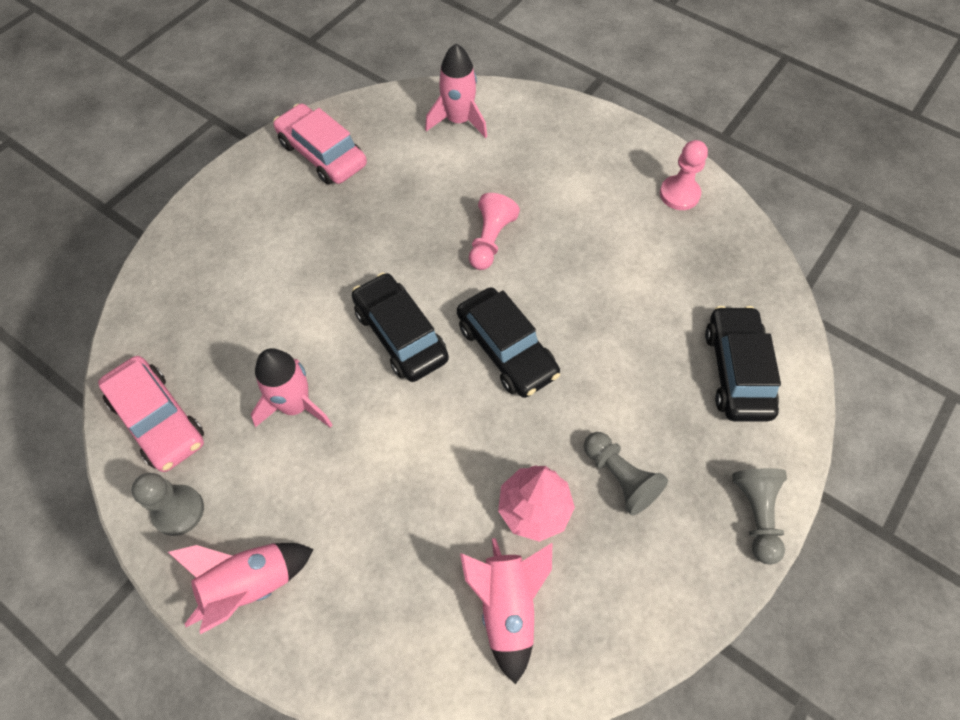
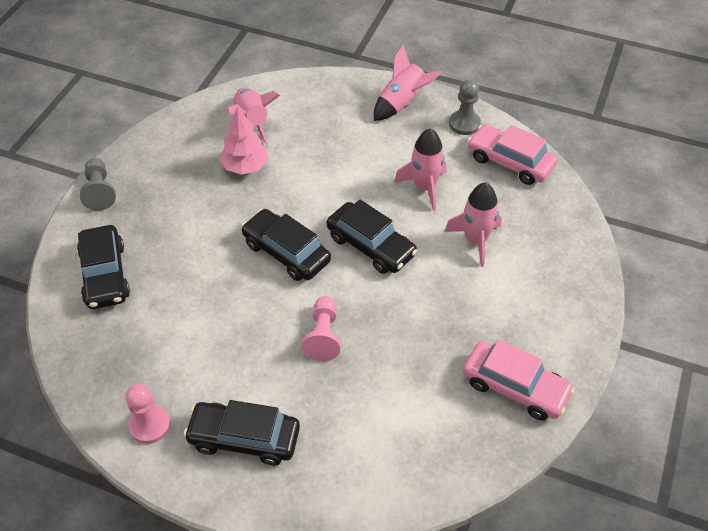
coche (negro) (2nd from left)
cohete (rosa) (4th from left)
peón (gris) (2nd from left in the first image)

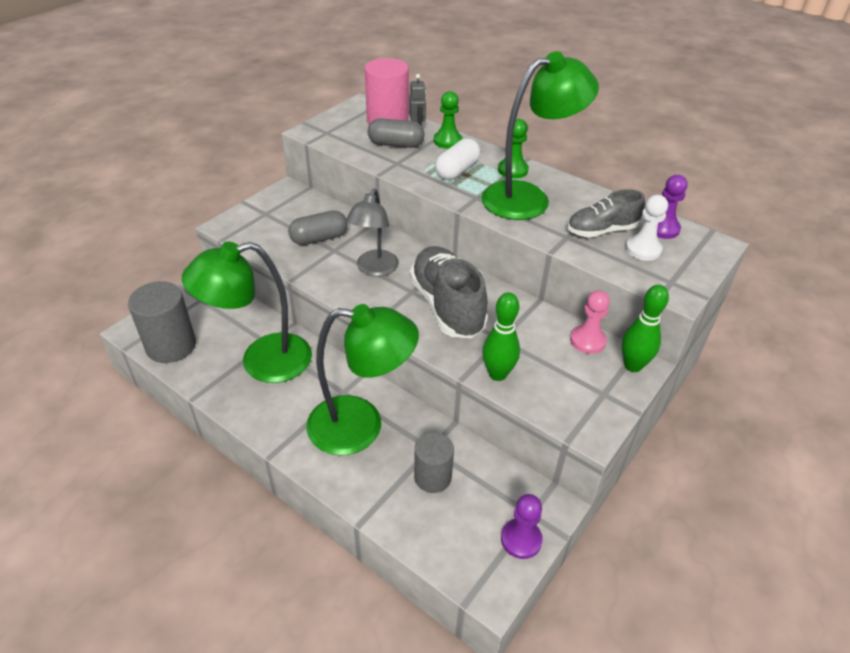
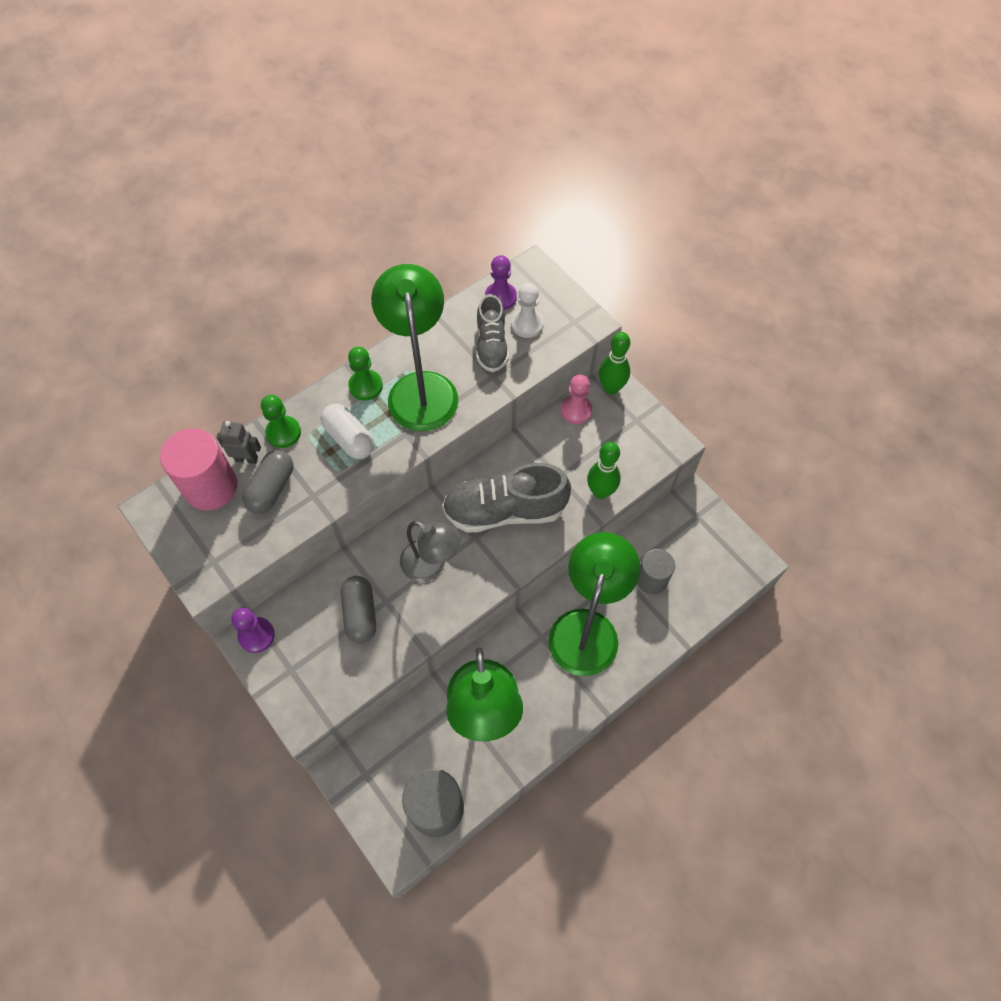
peón (morado) (1st from left)

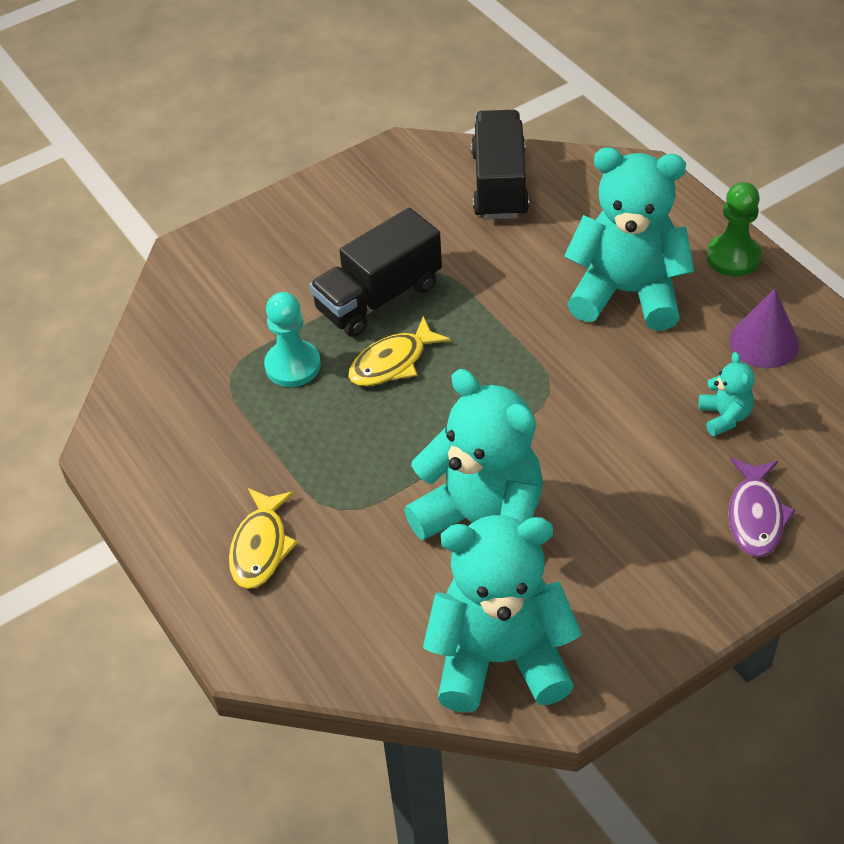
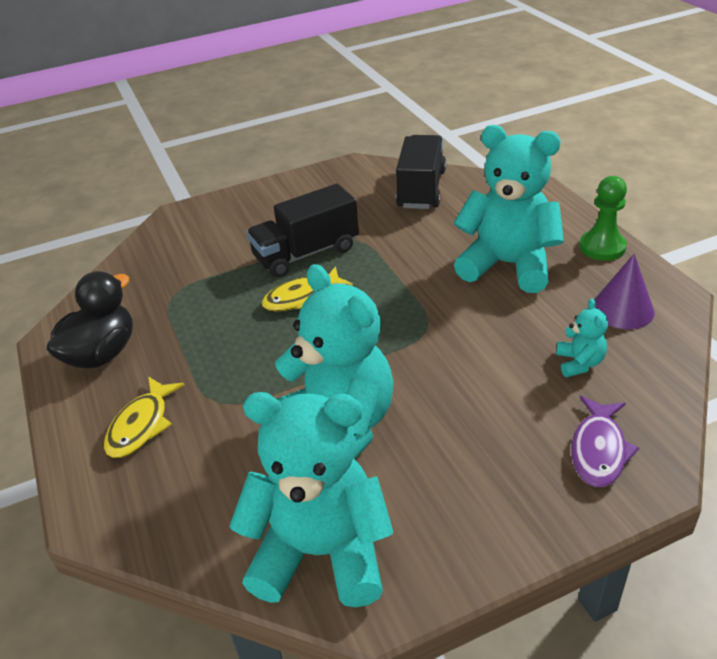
pato (negro)
peón (turquesa)

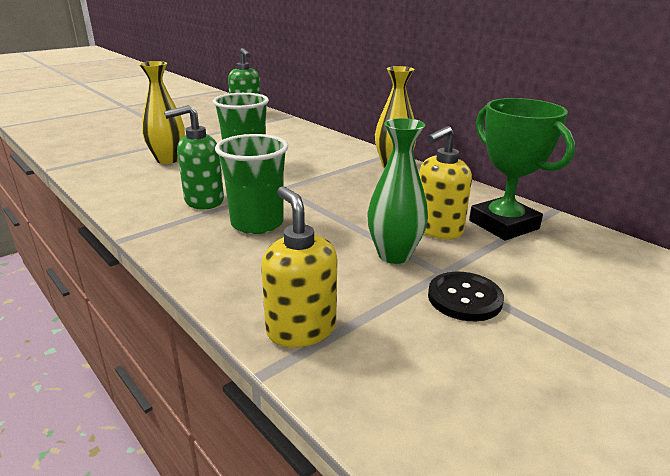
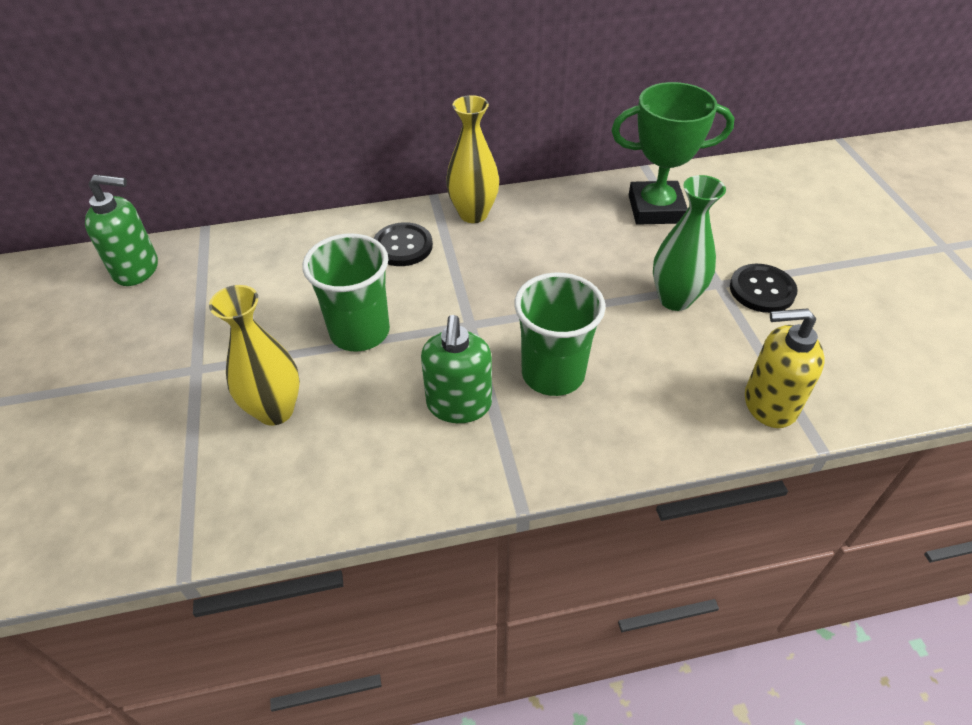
botón (negro) (1st from left)
dispensador de jabón (amarillo) (2nd from left in the first image)

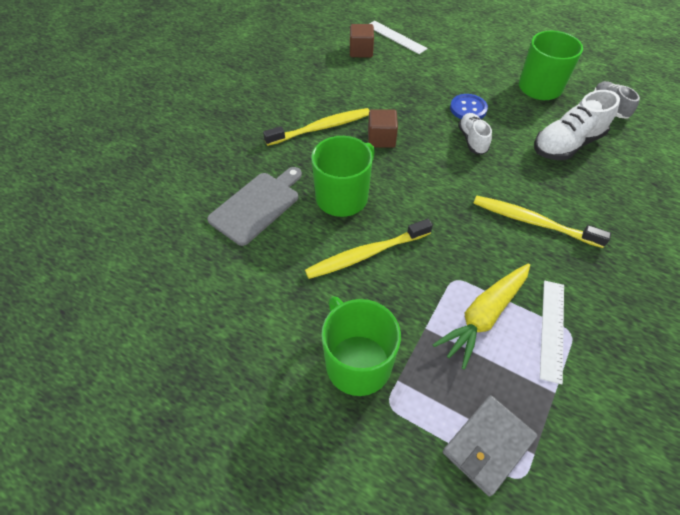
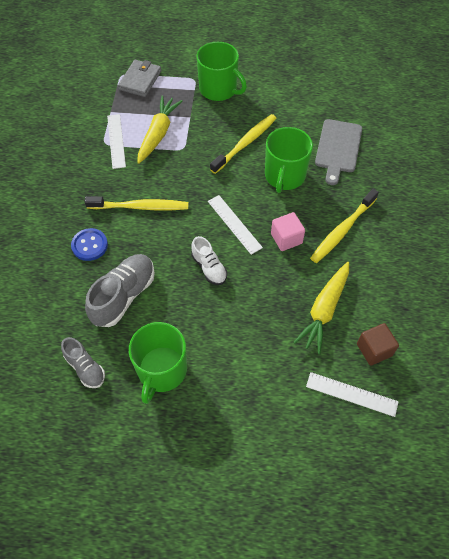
botón (azul)
zapato (gris) (2nd from left)
regla (blanco) (2nd from left)
cubo (rosa)
zanahoria (amarillo) (2nd from left)

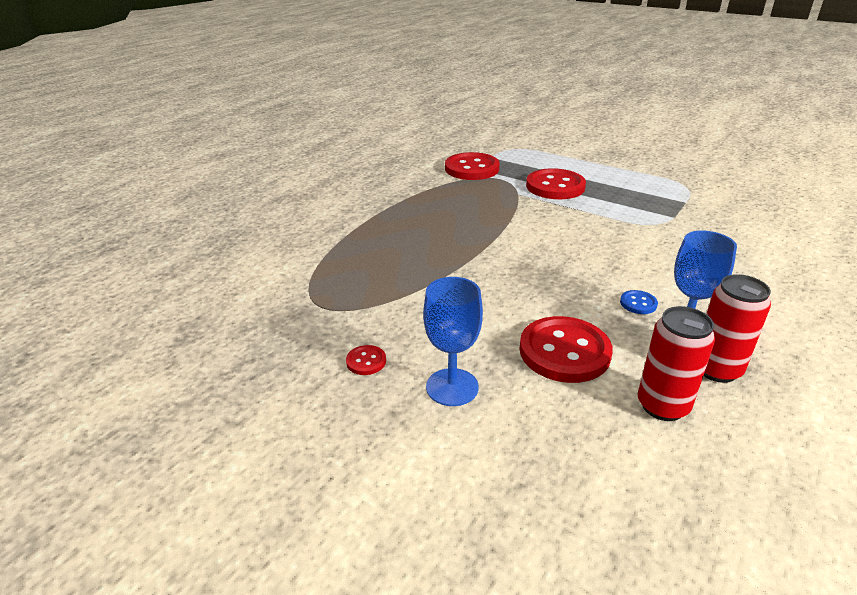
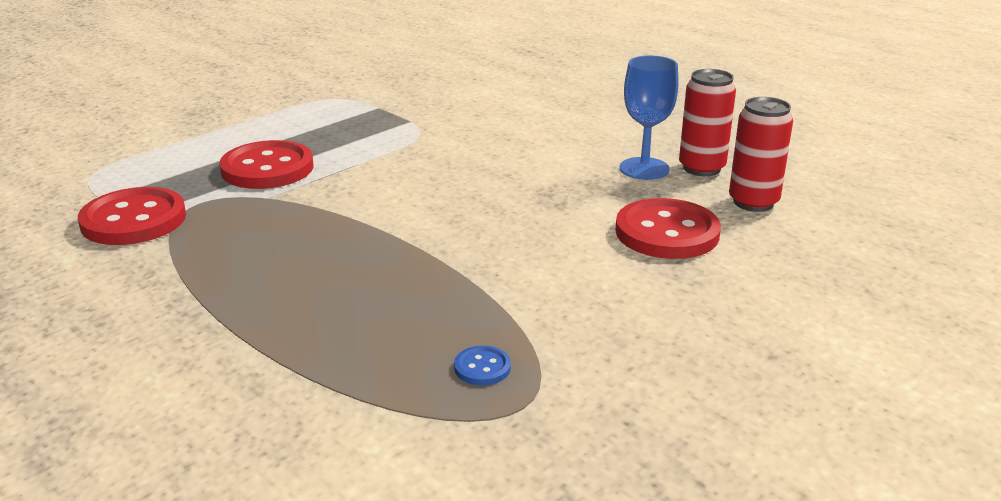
botón (azul)
botón (rojo) (1st from left in the first image)
copa (azul) (1st from left in the first image)

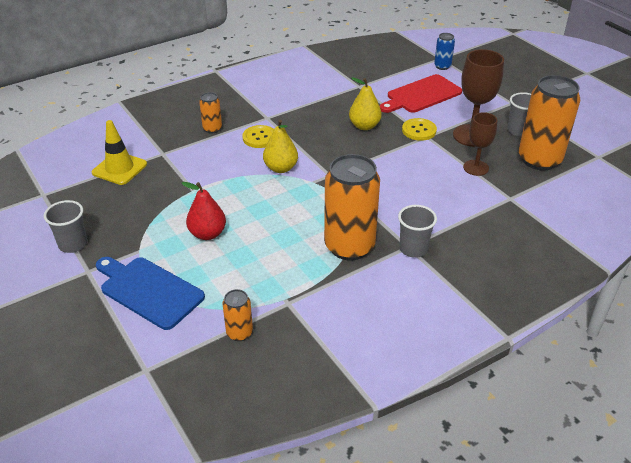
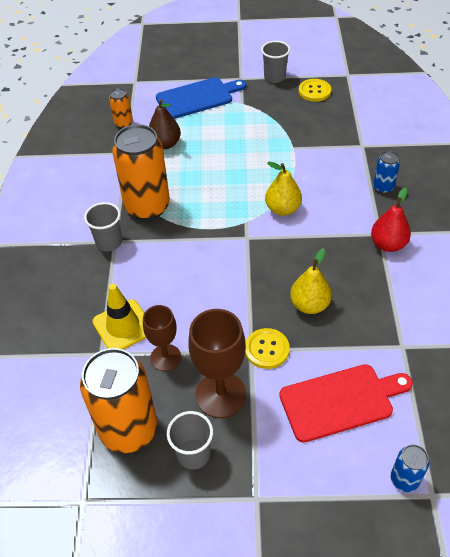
cono de tráfico (amarillo)
pera (marrón)
tabla de cortar (rojo)
botón (amarillo) (2nd from left)
pera (rojo)
lata (azul) (1st from left)

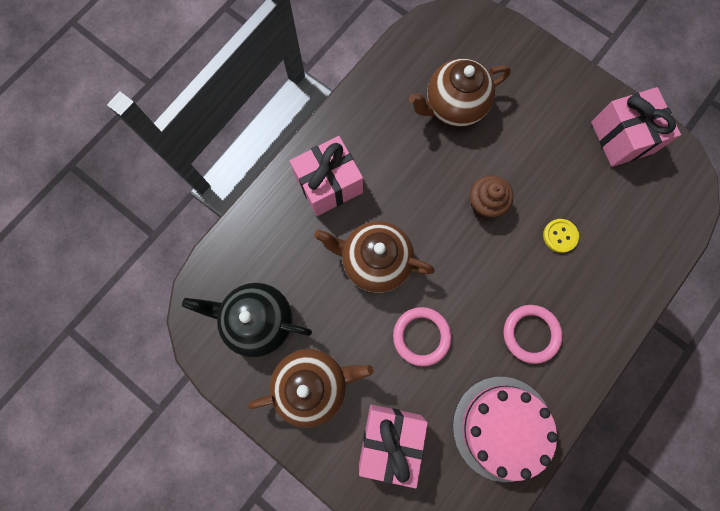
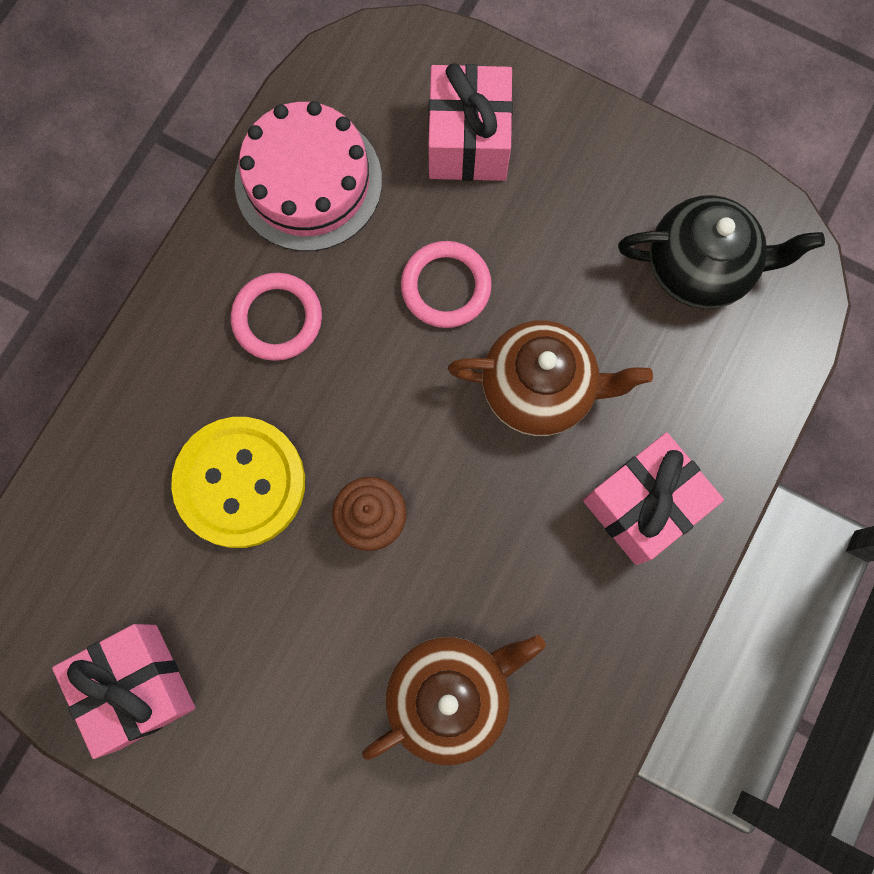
botón (amarillo)
tetera (marrón) (1st from left in the first image)

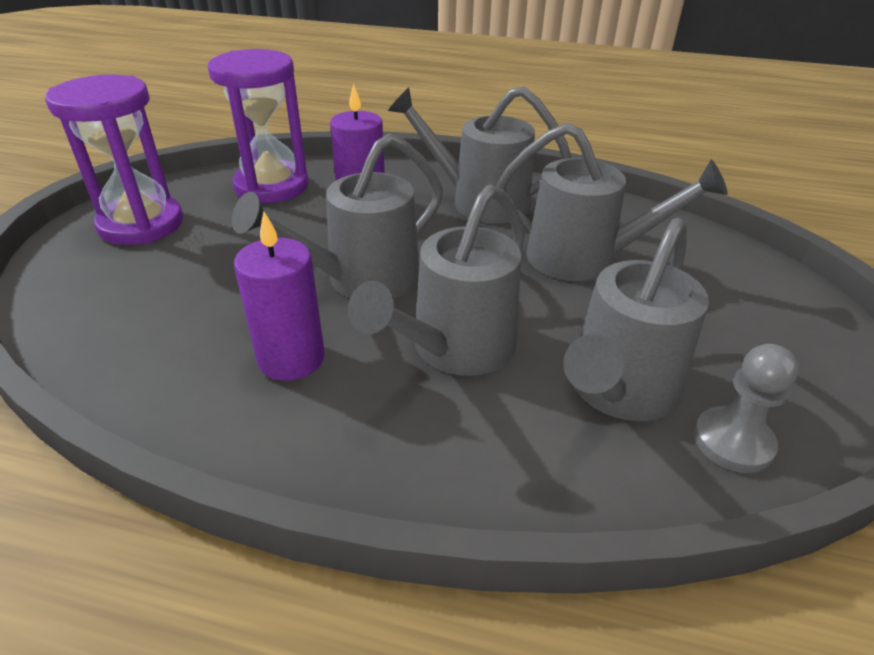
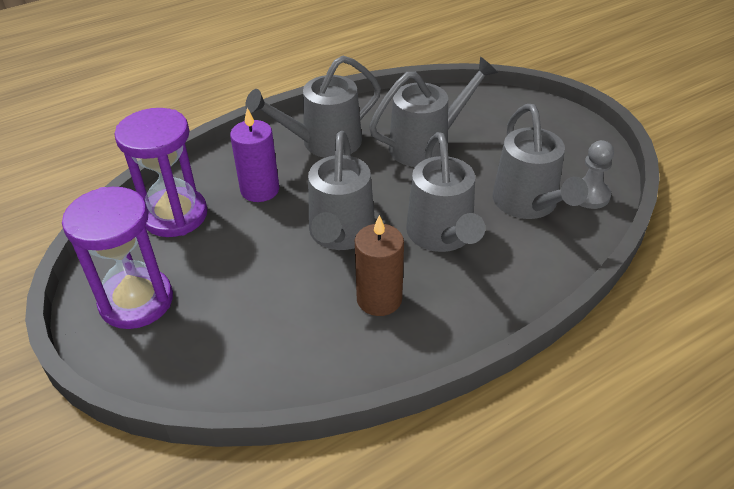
vela (marrón)

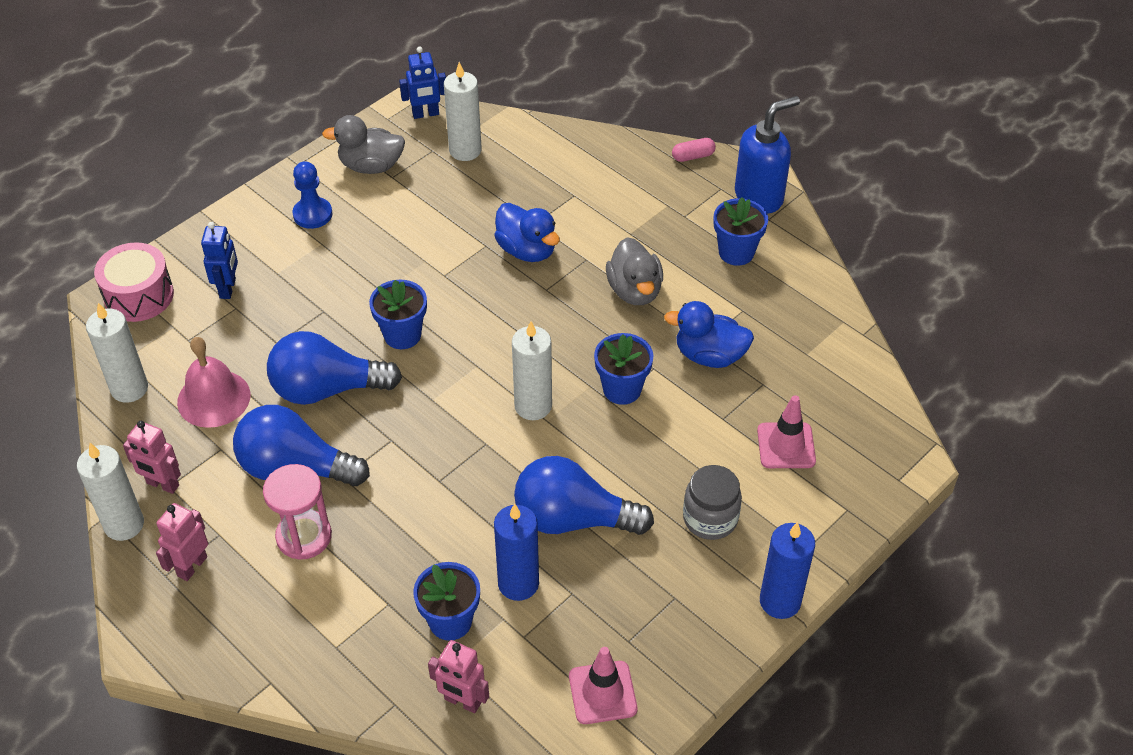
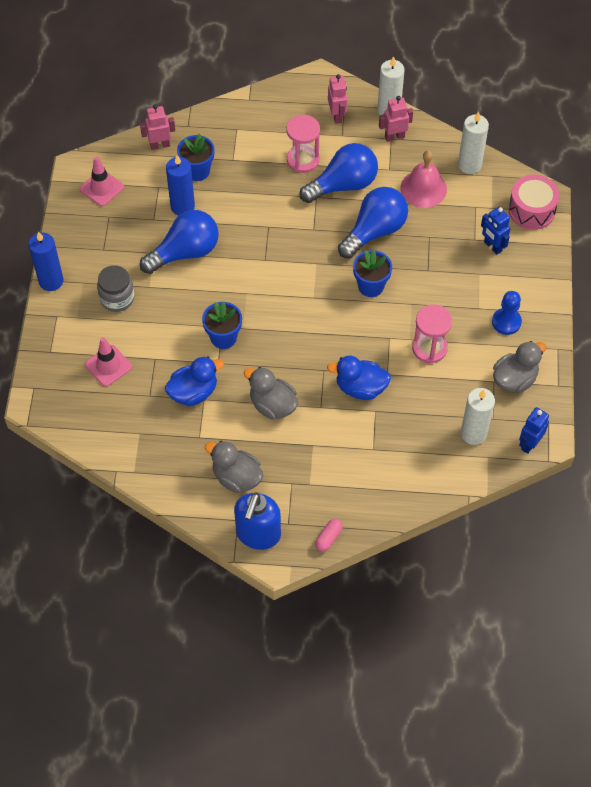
pato (gris) (1st from left)
reloj de arena (rosa) (2nd from left)
vela (blanco) (4th from left in the first image)

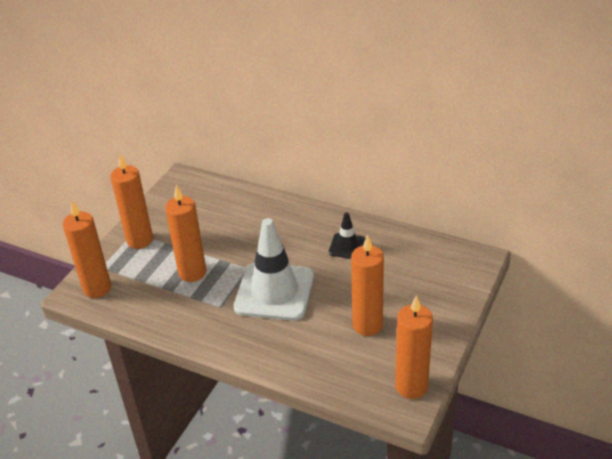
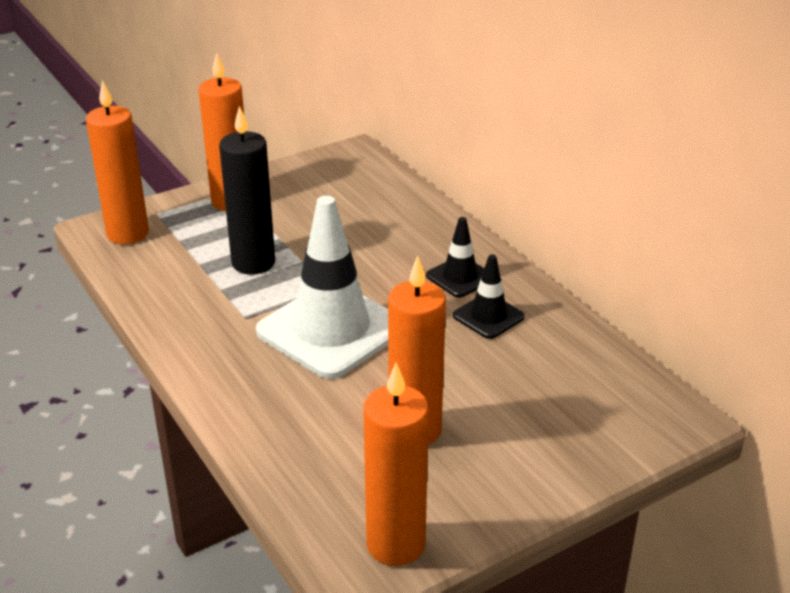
vela (negro)
cono de tráfico (negro) (1st from left)

